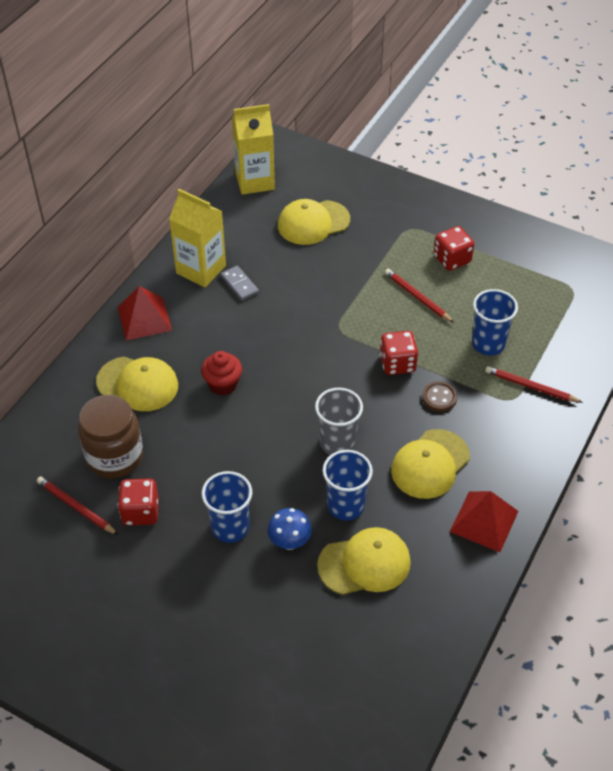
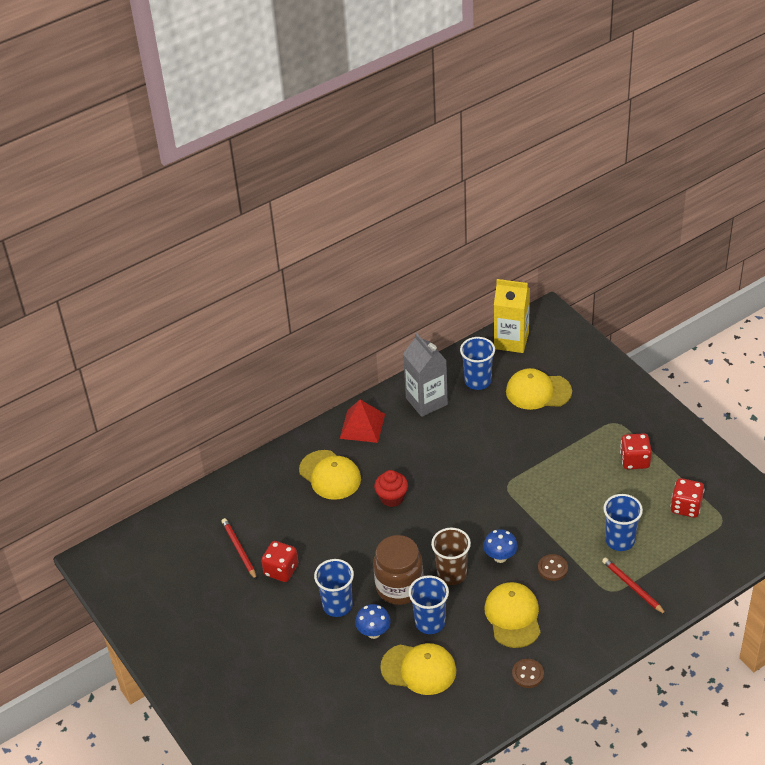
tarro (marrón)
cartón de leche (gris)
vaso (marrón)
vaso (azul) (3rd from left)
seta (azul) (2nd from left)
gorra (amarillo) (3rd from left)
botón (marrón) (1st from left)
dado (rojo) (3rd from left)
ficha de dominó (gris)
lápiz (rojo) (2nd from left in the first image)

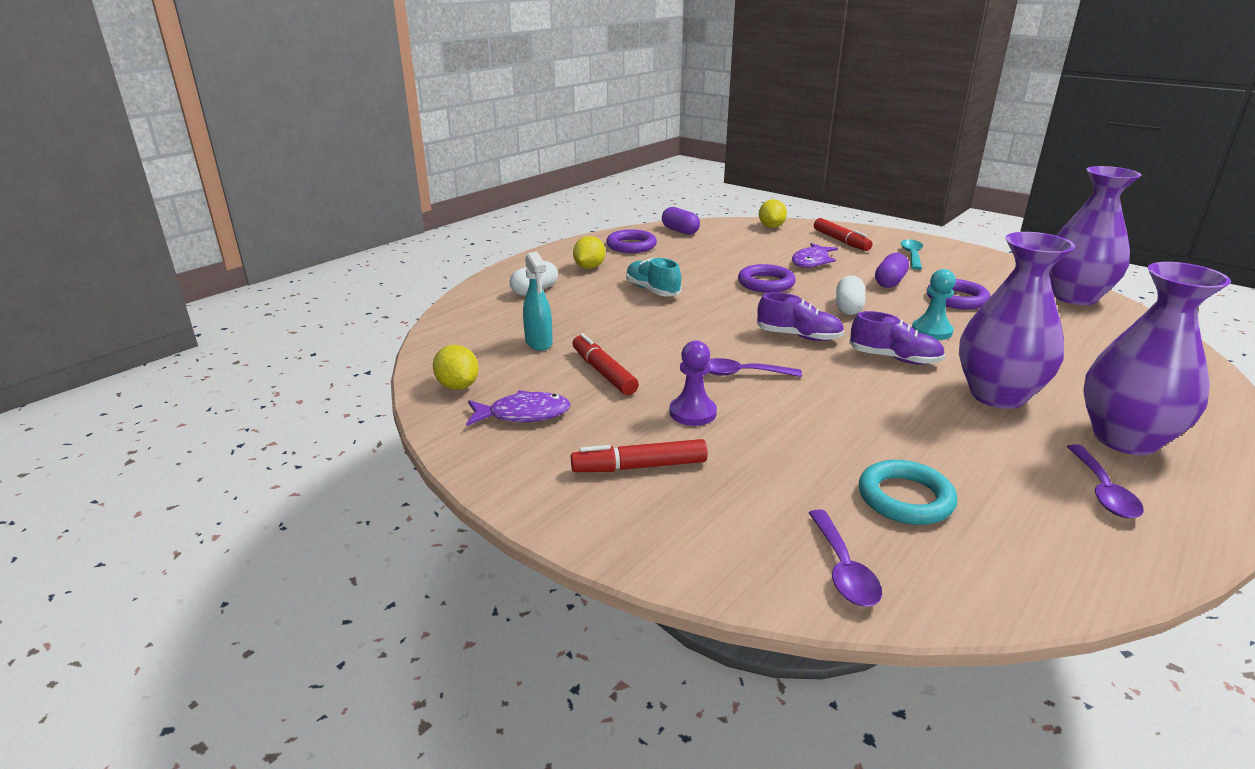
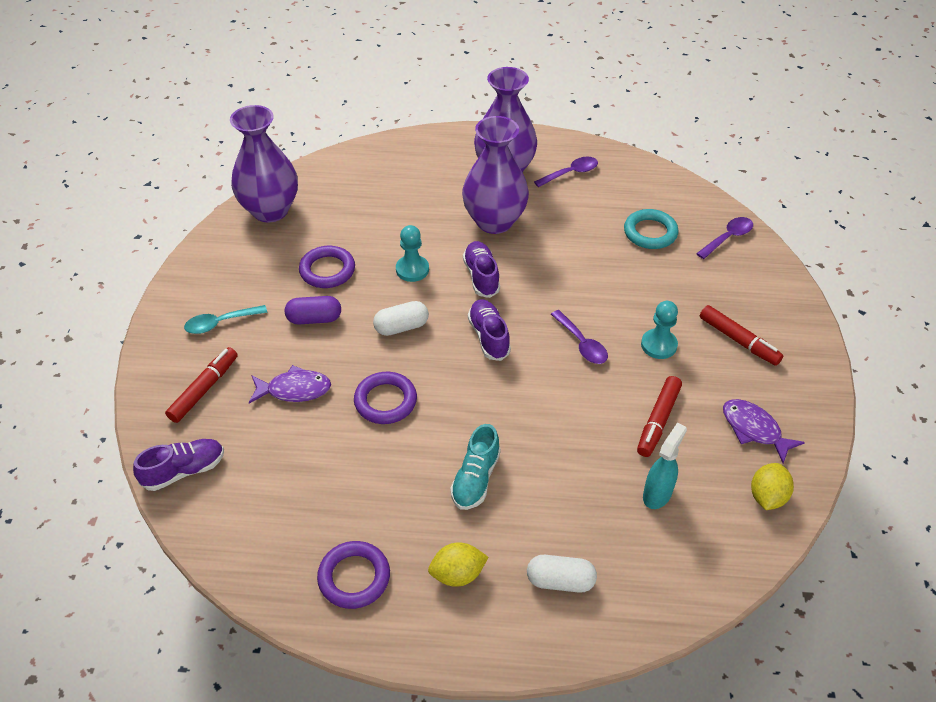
zapato (morado) (1st from left)
peón (turquesa) (2nd from left)
cápsula (morado) (1st from left in the first image)

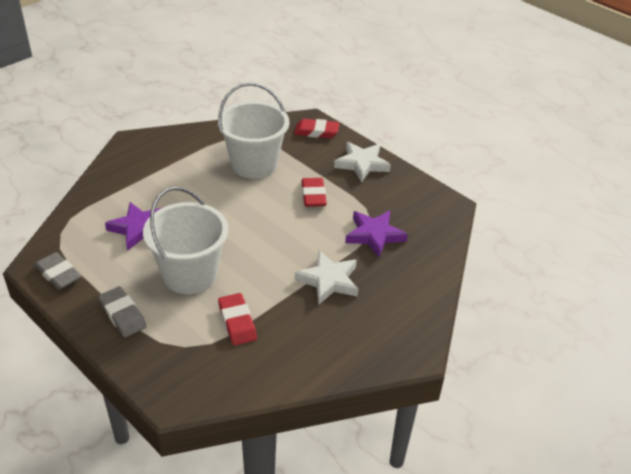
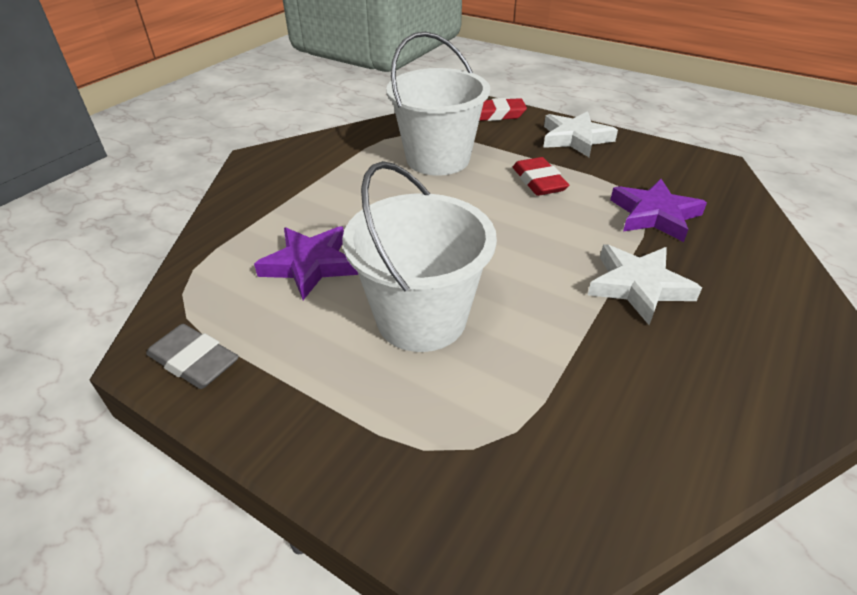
goma de borrar (gris) (2nd from left in the first image)
goma de borrar (rojo) (1st from left in the first image)

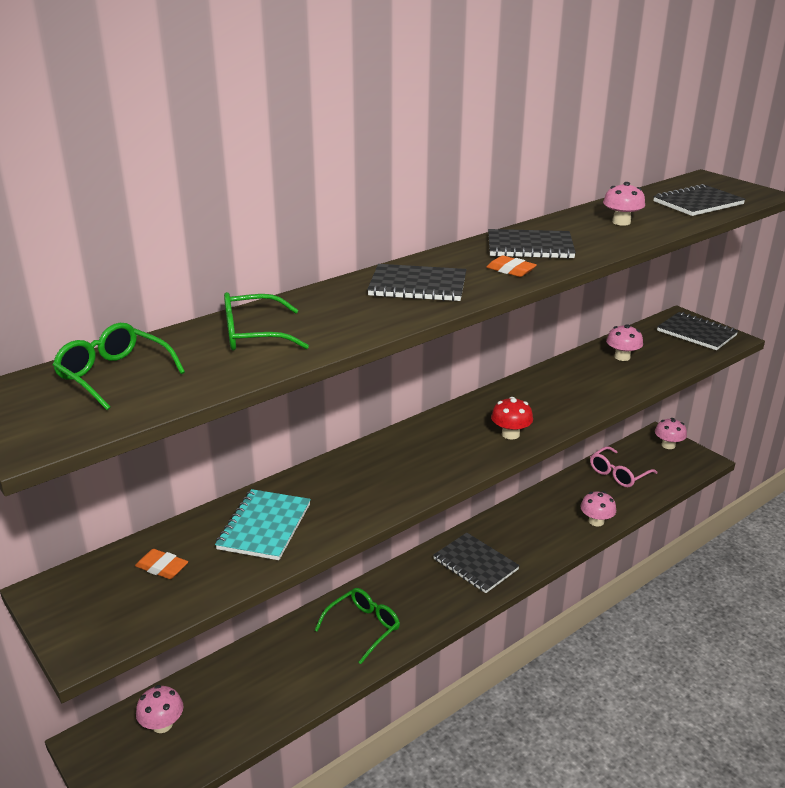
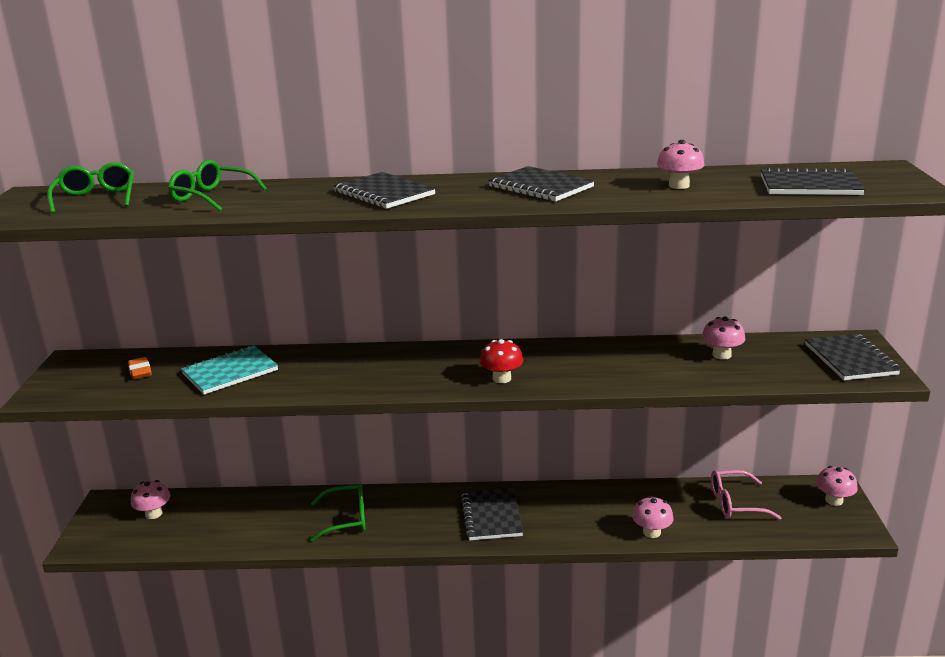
goma de borrar (naranja) (2nd from left in the first image)

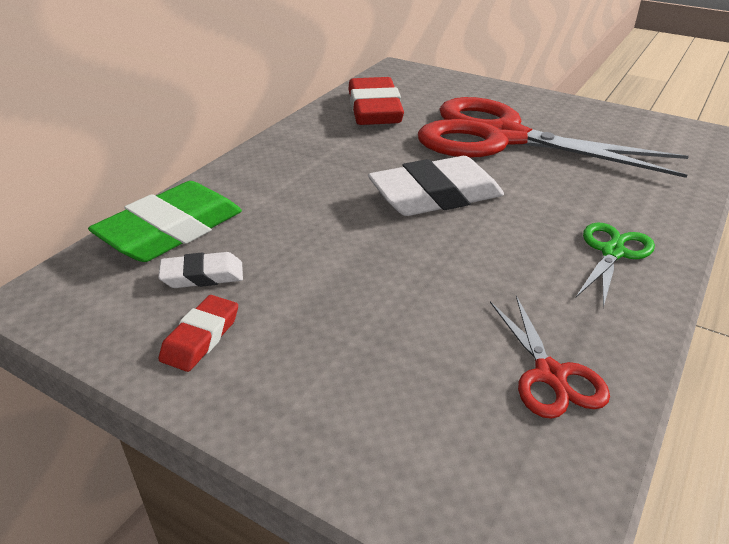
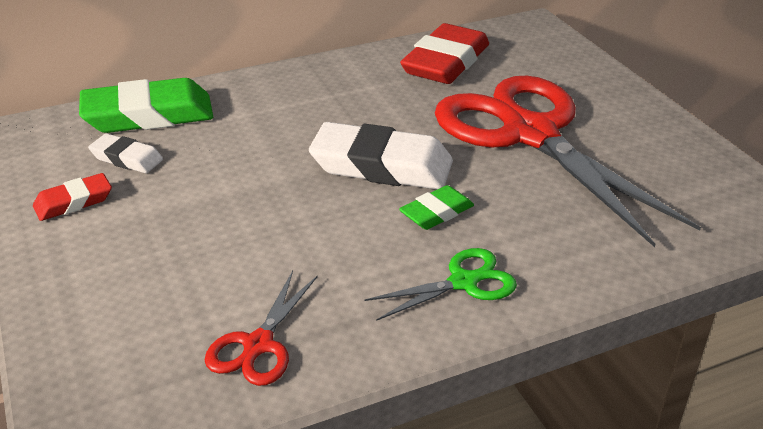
goma de borrar (verde) (2nd from left)

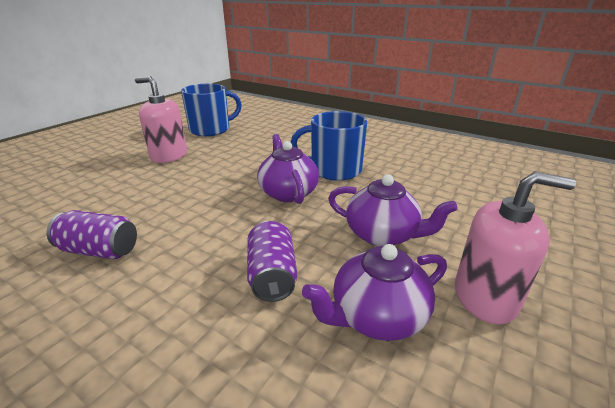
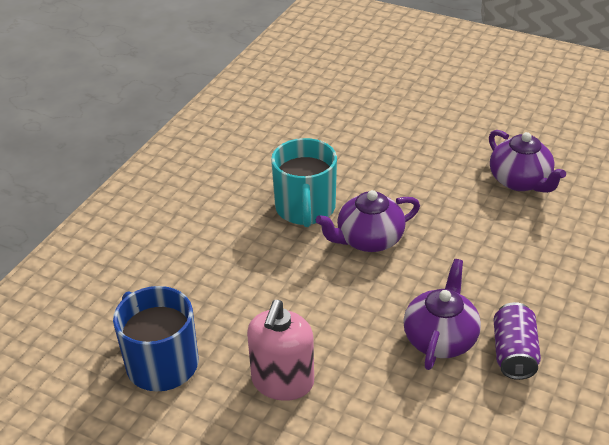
taza (turquesa)
tetera (morado) (2nd from left)
lata (morado) (2nd from left in the first image)
dispensador de jabón (rosa) (2nd from left in the first image)

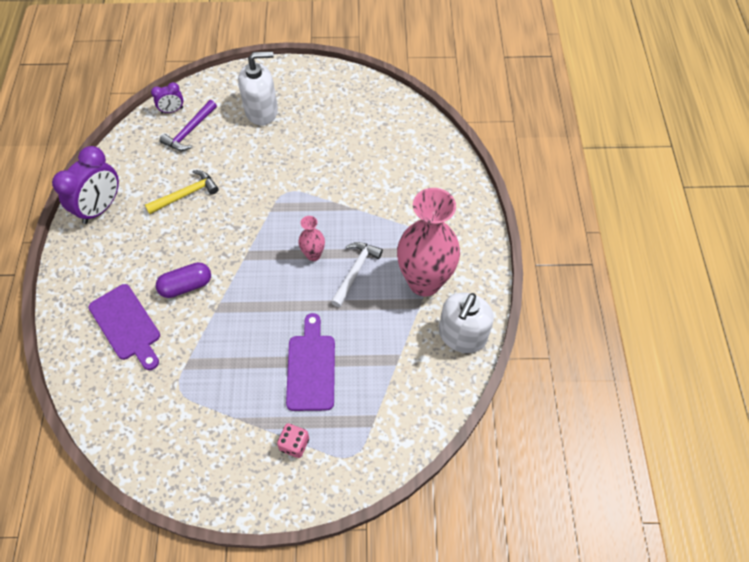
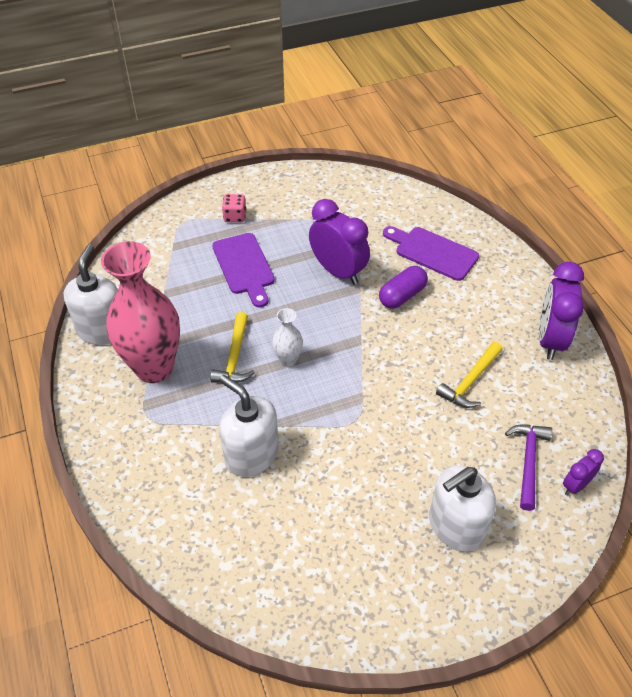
martillo (amarillo) (1st from left)
dispensador de jabón (blanco) (2nd from left)
florero (blanco)
despertador (morado) (1st from left)

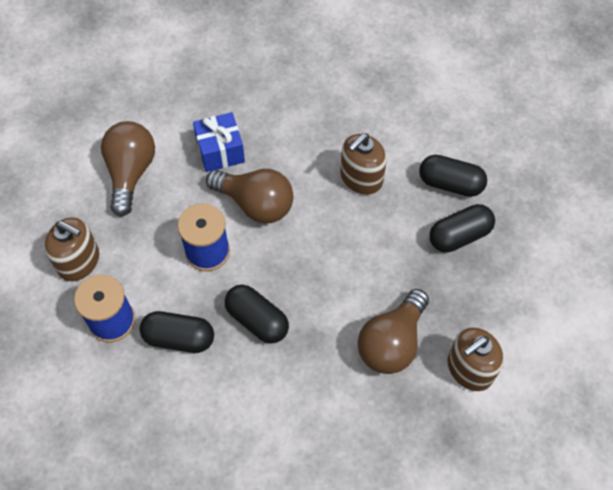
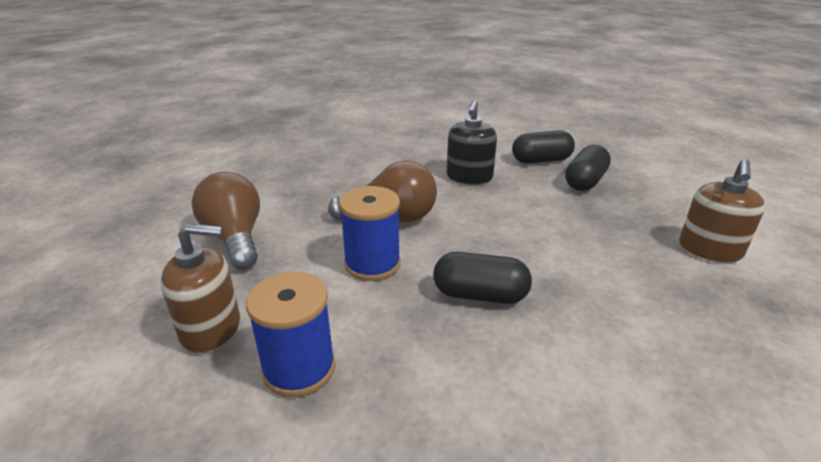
dispensador de jabón (negro)
cápsula (negro) (1st from left in the first image)
regalo (azul)
bombilla (marrón) (3rd from left in the first image)

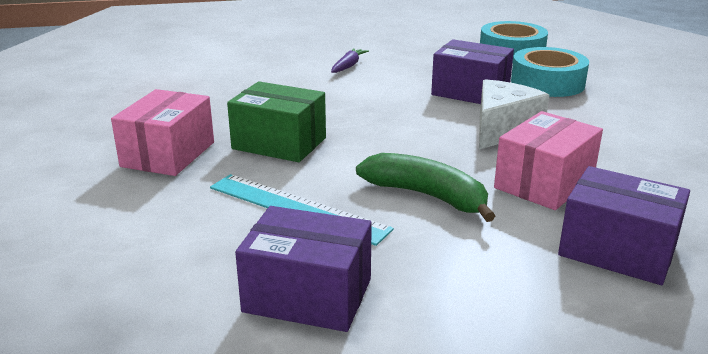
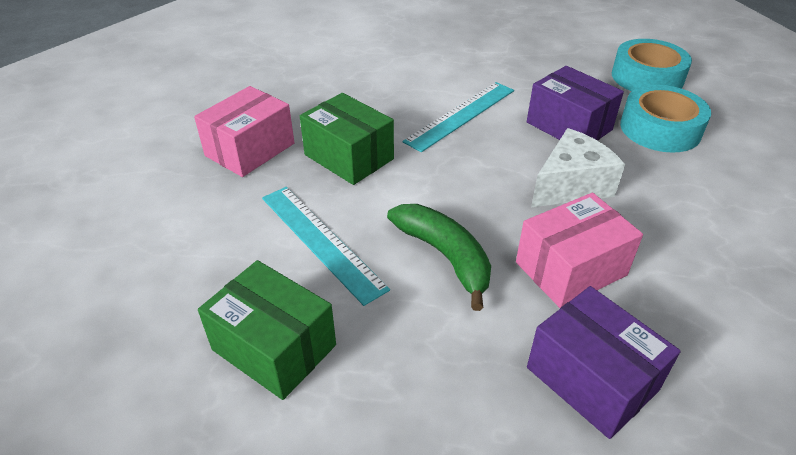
caja (verde) (1st from left)
regla (turquesa) (2nd from left)
zanahoria (morado)

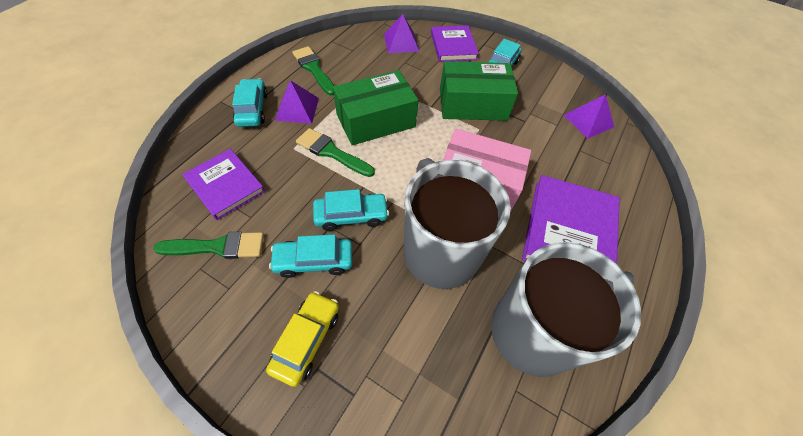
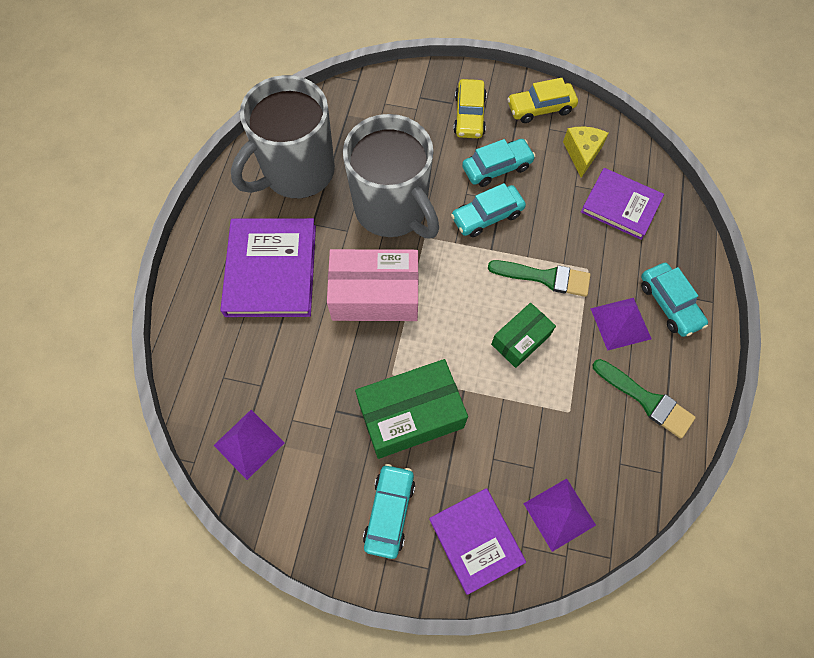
caja (verde) (2nd from left)
coche (amarillo) (2nd from left)
queso (amarillo)

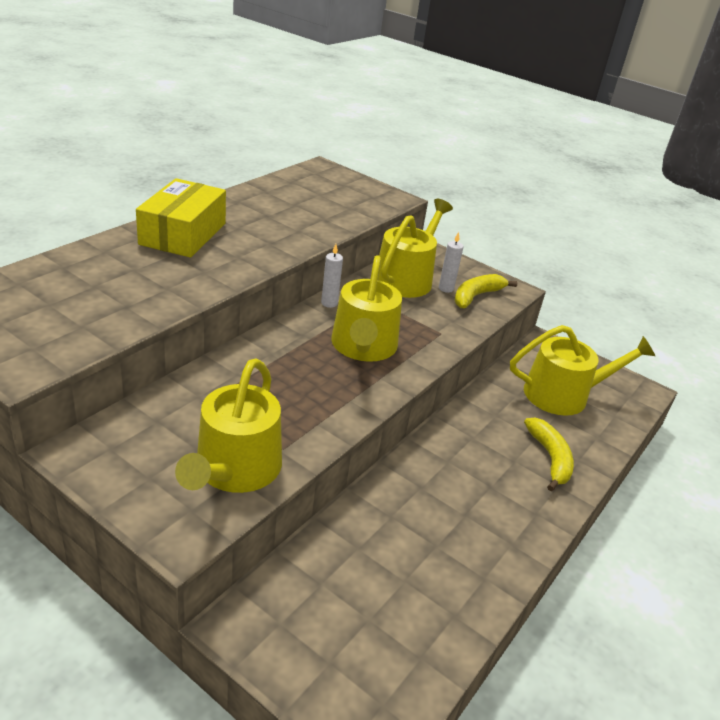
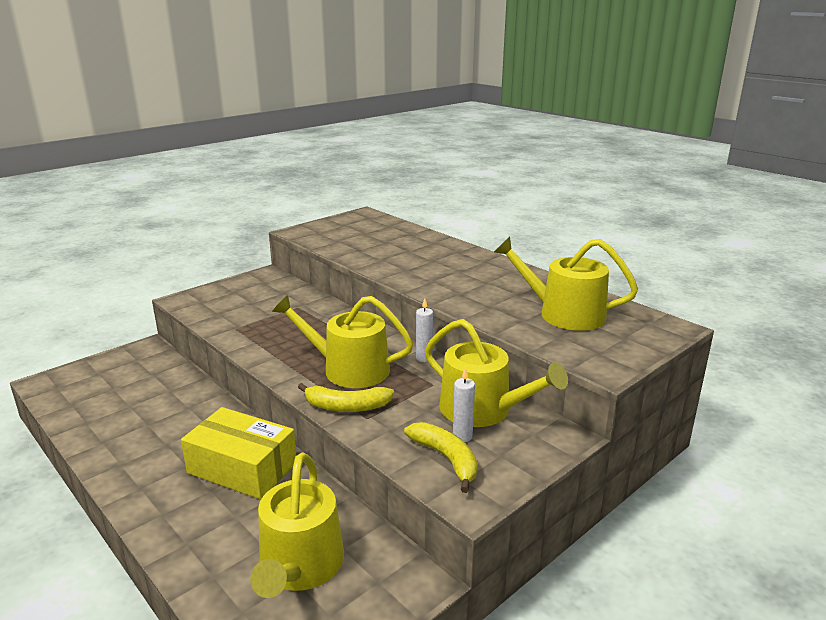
caja (amarillo)
plátano (amarillo) (1st from left)
regadera (amarillo) (4th from left)

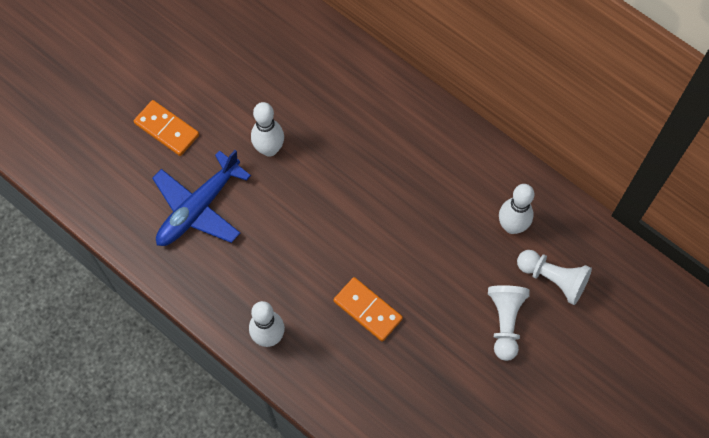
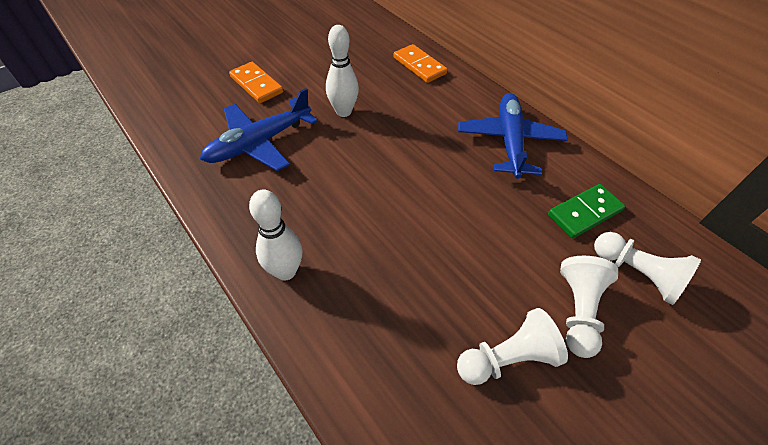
ficha de dominó (naranja) (2nd from left)
peón (blanco) (1st from left)
avión (azul) (2nd from left)
ficha de dominó (verde)

